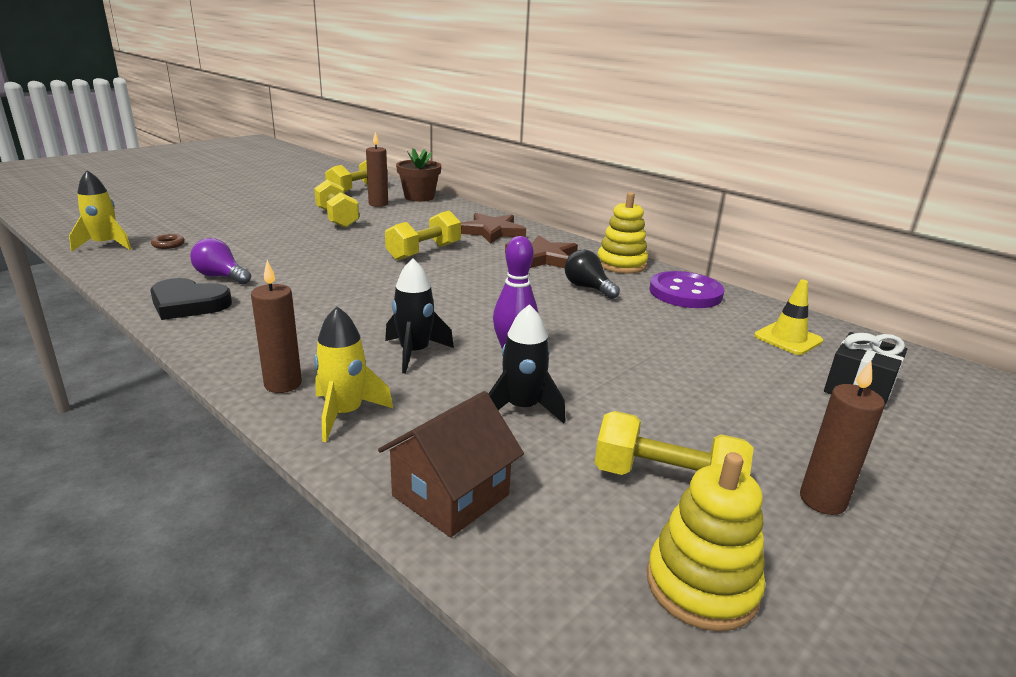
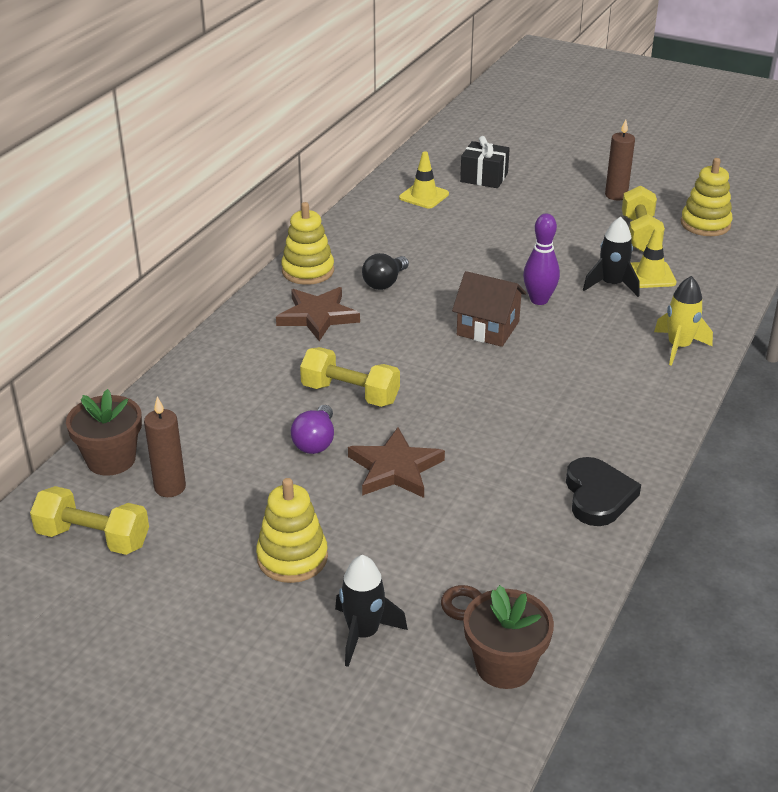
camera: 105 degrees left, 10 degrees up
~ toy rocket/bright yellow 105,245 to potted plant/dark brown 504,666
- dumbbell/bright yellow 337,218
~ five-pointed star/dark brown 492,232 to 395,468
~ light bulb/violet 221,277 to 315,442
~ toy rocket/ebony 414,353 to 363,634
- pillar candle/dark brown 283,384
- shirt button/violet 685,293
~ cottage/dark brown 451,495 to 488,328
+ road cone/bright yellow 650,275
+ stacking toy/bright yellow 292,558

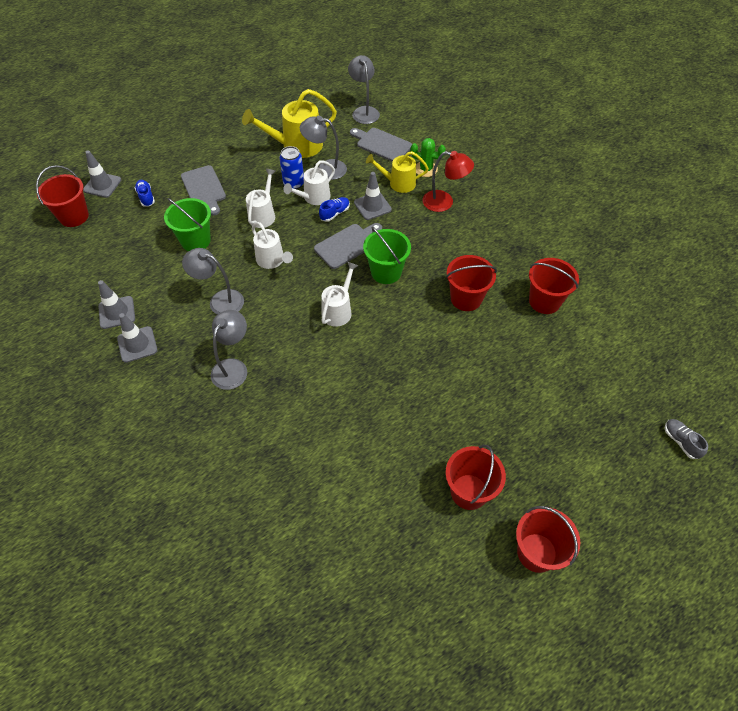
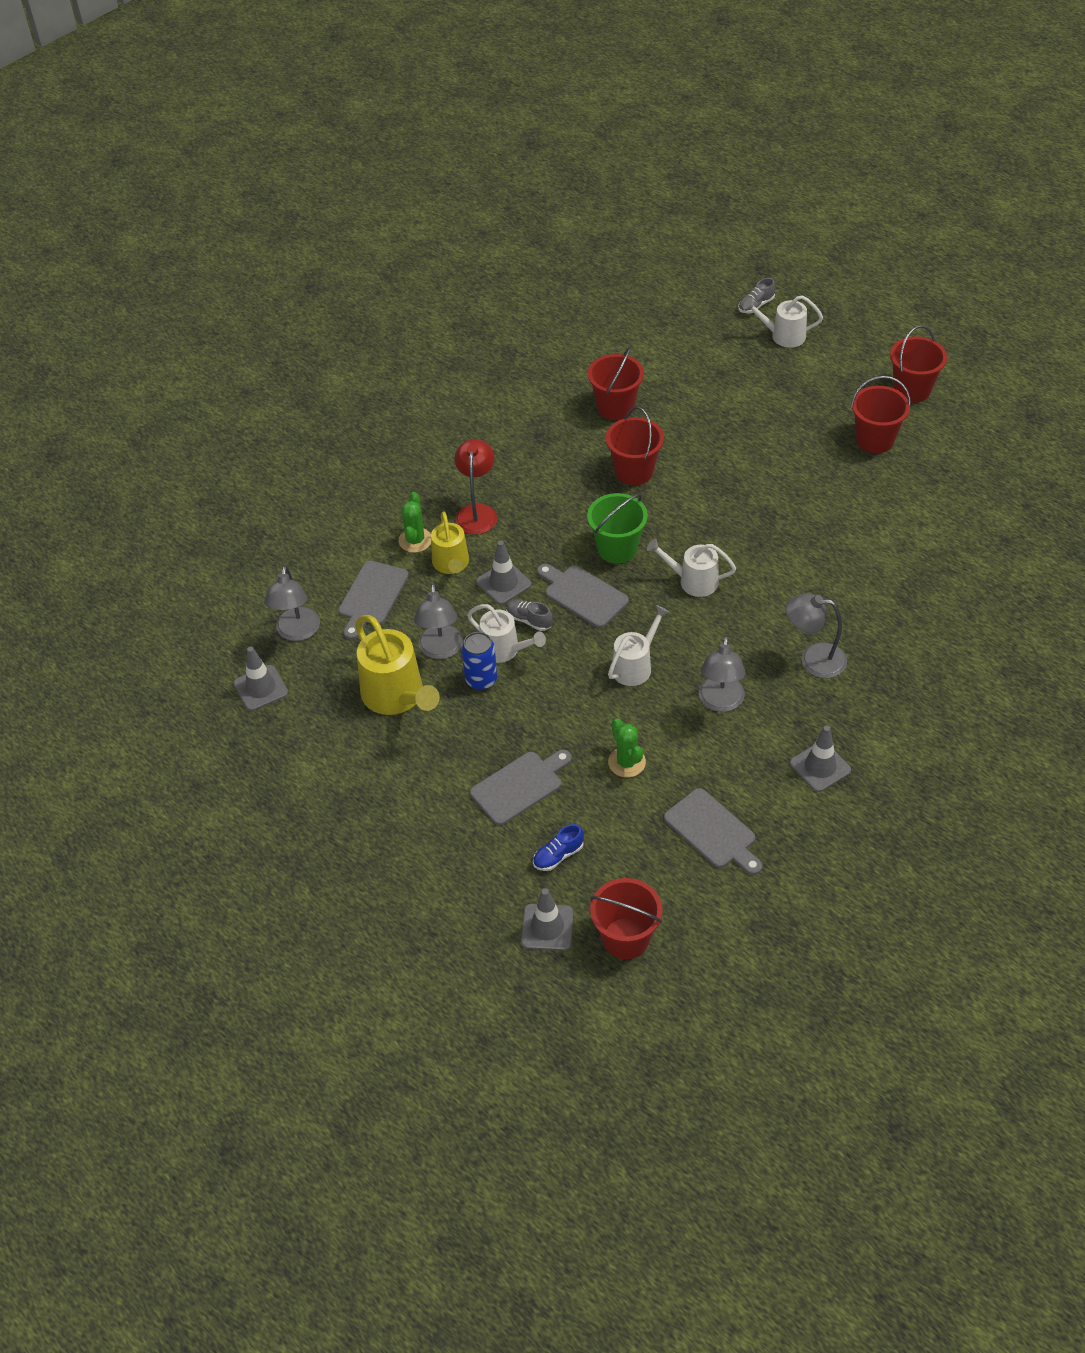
camera: 100 degrees left, 5 degrees down
~ desk lamp/grey 364,111 = 297,632 60 degrees counterclockwise
~ sprinkling can/pure white 263,214 to 783,336
~ sneaker/cobalt 335,213 to sneaker/grey 529,620
~ bucket/emerald 195,241 to saguaro cactus/emerald 627,762
~ road cone/grey 117,312 to 261,688
+ bread board/grey 712,831

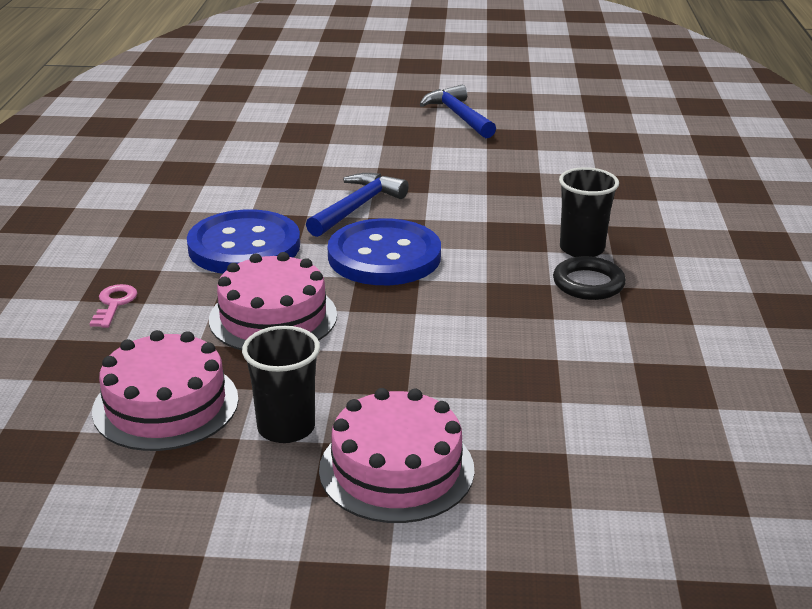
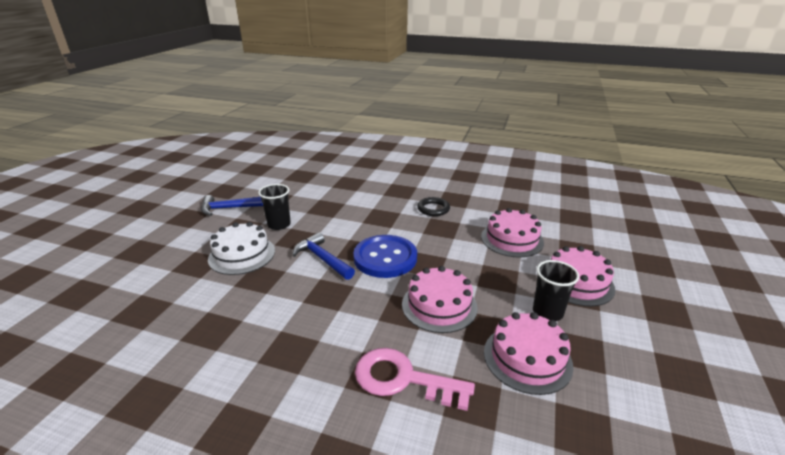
camera: 75 degrees left, 0 degrees up
~ cup/ebony 582,249 to 279,225
- shirt button/cobalt 244,246
~ latchkey/rosy 114,304 = 403,379 x2.13
+ layer cake/rosy 512,239
+ layer cake/pure white 242,255

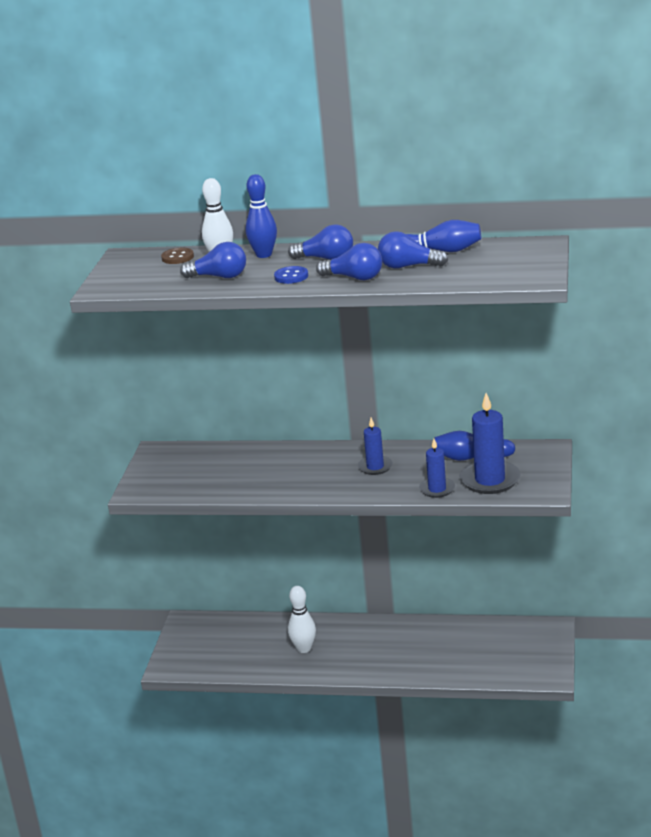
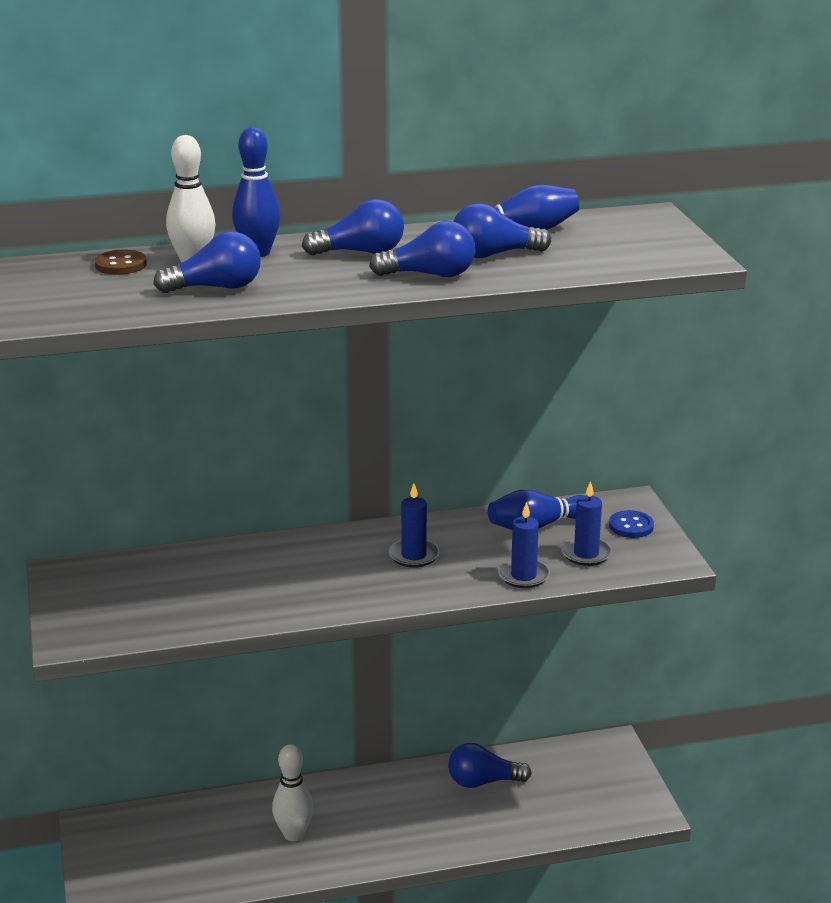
camera: 25 degrees left, 0 degrees up
~ shirt button/cobalt 291,276 to 631,526
~ pillar candle/cobalt 490,480 = 586,554 x0.59
+ light bulb/cobalt 483,782

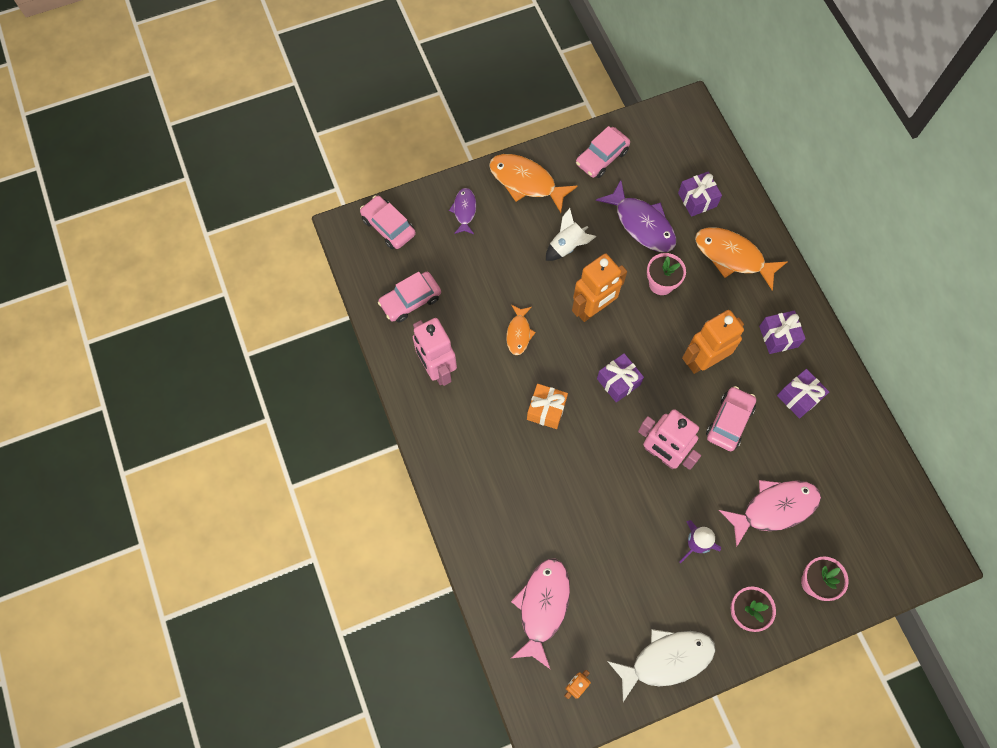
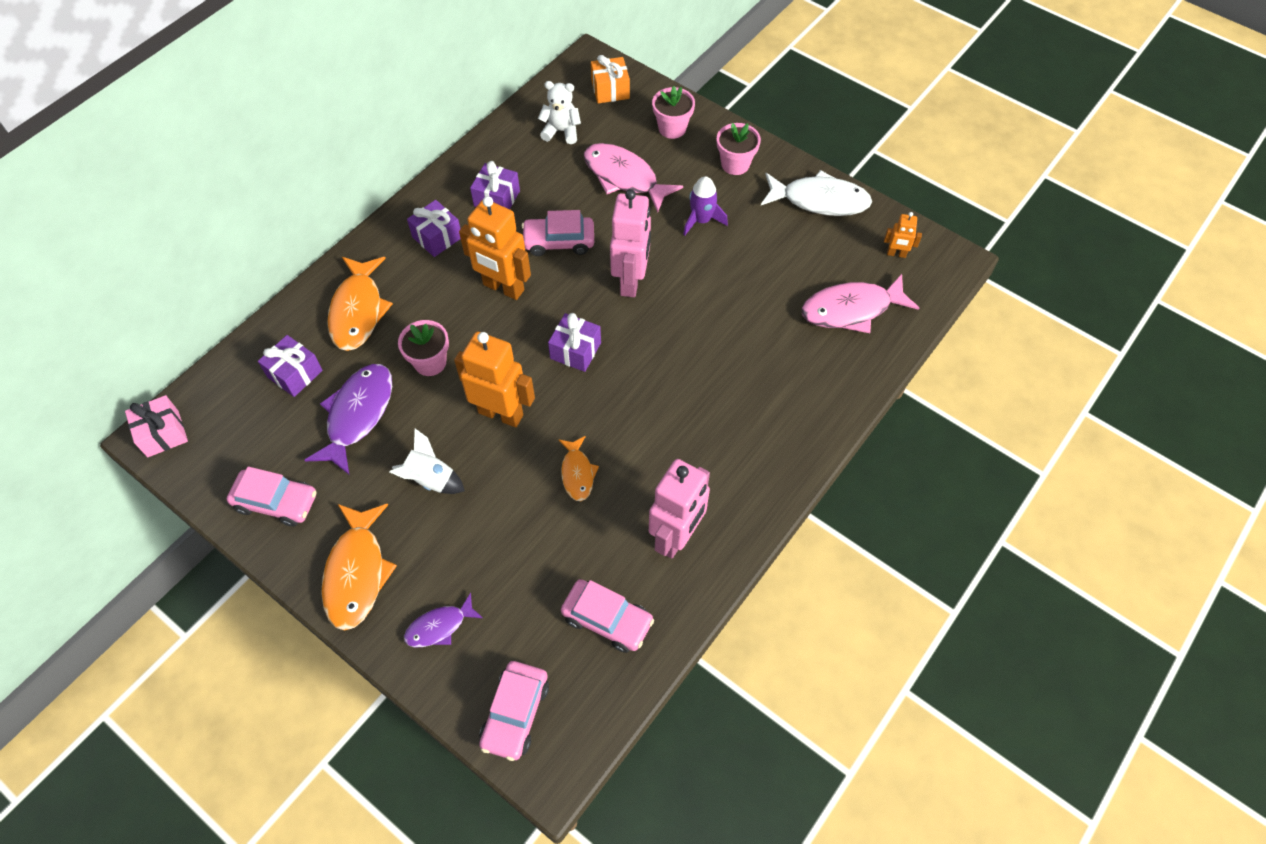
camera: 120 degrees left, 10 degrees down
~ fish figure/orange-coloured 519,333 = 577,473 105 degrees clockwise
~ wrapped gift/orange-coloured 546,410 to 610,90
~ fish figure/pure white 666,660 = 820,200 150 degrees clockwise
+ teddy/pure white 561,131
+ wrapped gift/rosy 163,433

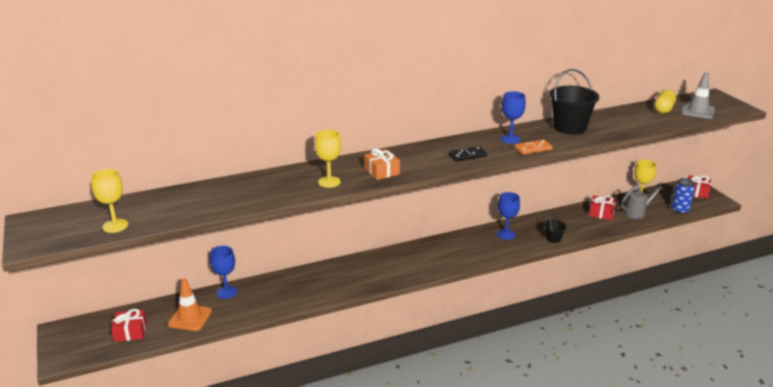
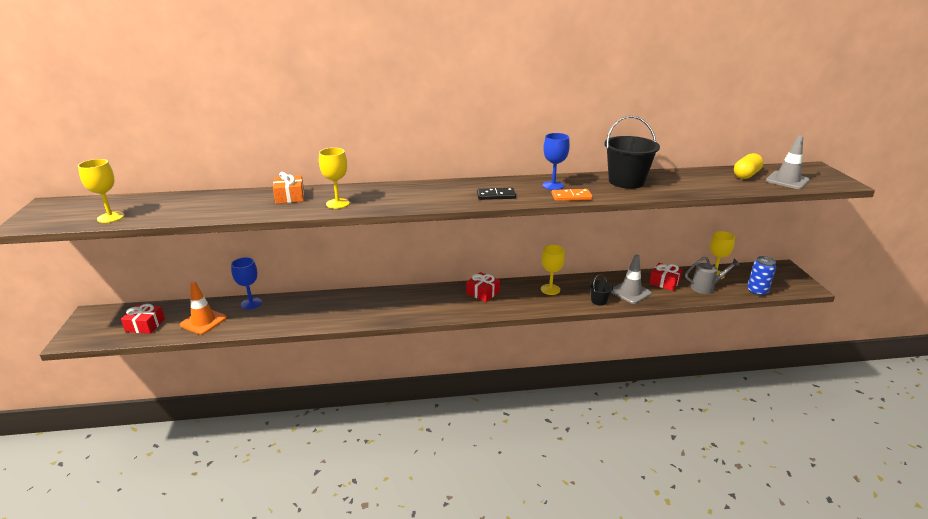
camera: 15 degrees right, 0 degrees up
~ wrapped gift/orange-coloured 382,171 to 290,197
~ wrapped gift/red 696,192 to 483,293
~ goblet/cobalt 506,234 to goblet/bright yellow 550,289
+ road cone/grey 630,292

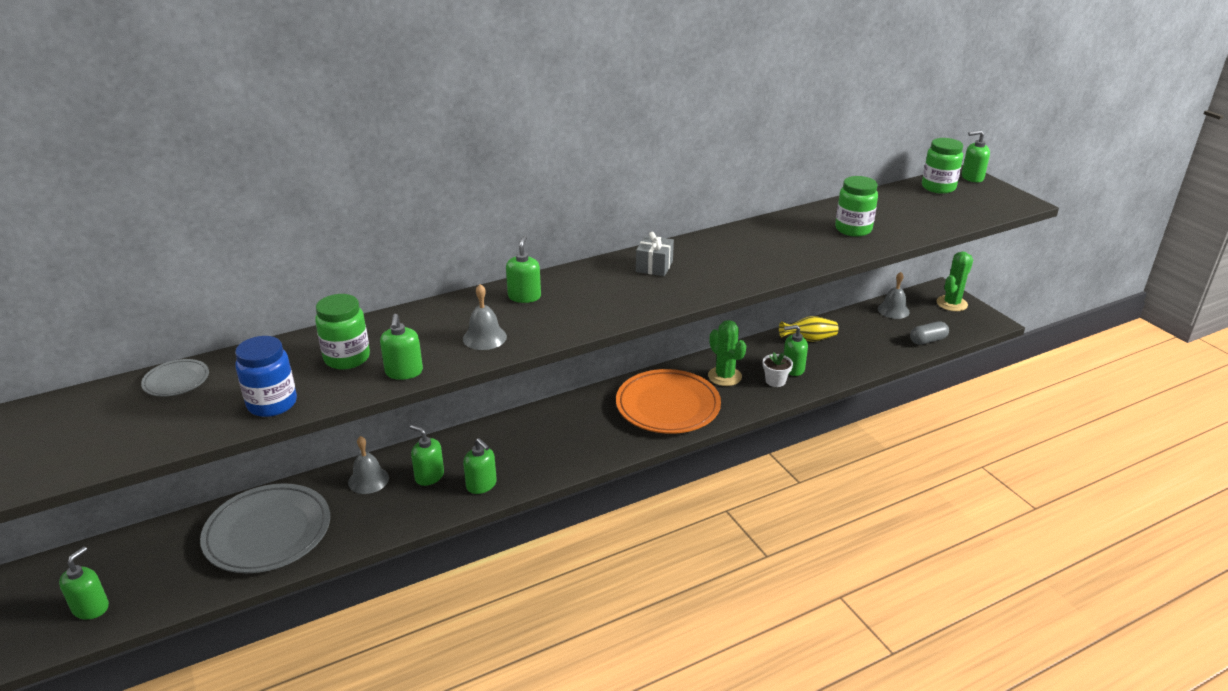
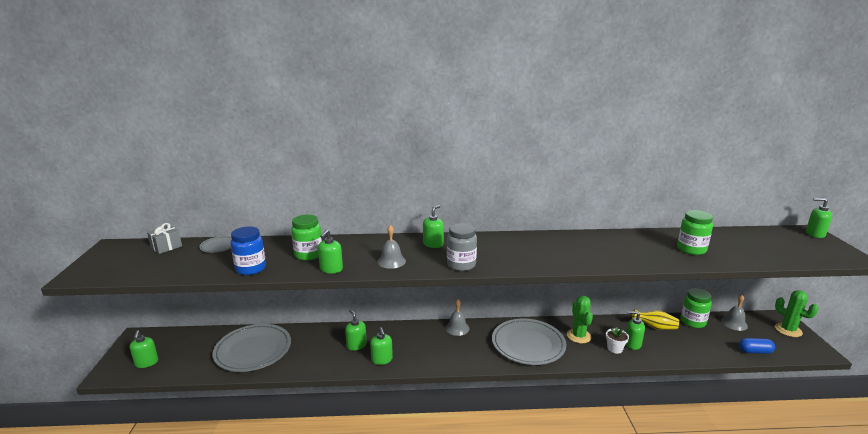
camera: 25 degrees right, 10 degrees down
~ jar/emerald 938,187 to 692,322
~ wrapped gift/grey 654,266 to 166,247
~ saguaro cactus/emerald 951,304 = 788,330 75 degrees clockwise
~ pill shape/grey 927,340 to pill shape/cobalt 755,351
~ dinner plate/orange-coloured 668,406 to dinner plate/grey 528,344
~ school bell/grey 368,480 to 457,328
~ soap dispenser/emerald 91,608 = 146,363 120 degrees clockwise
+ jar/grey 461,265

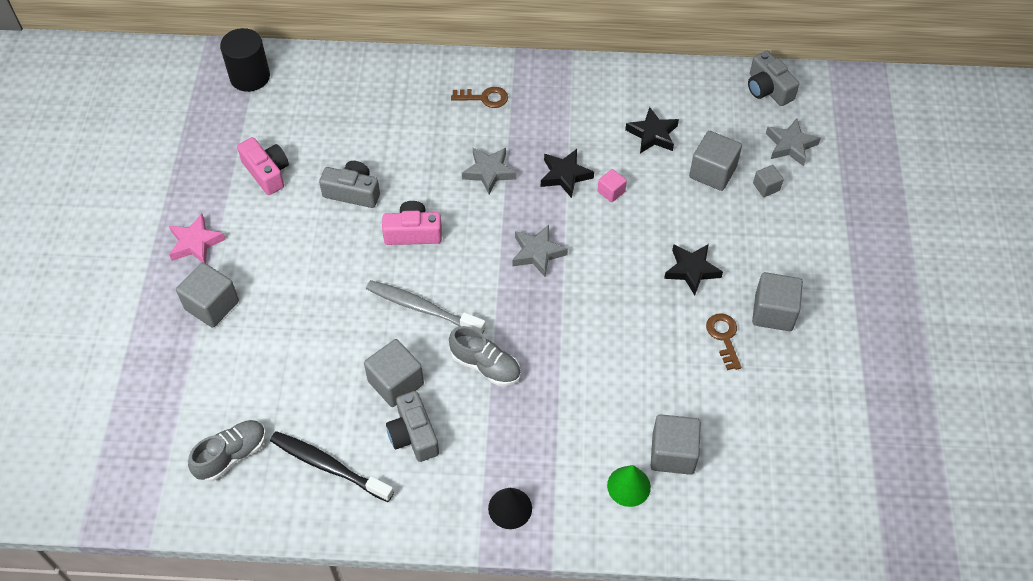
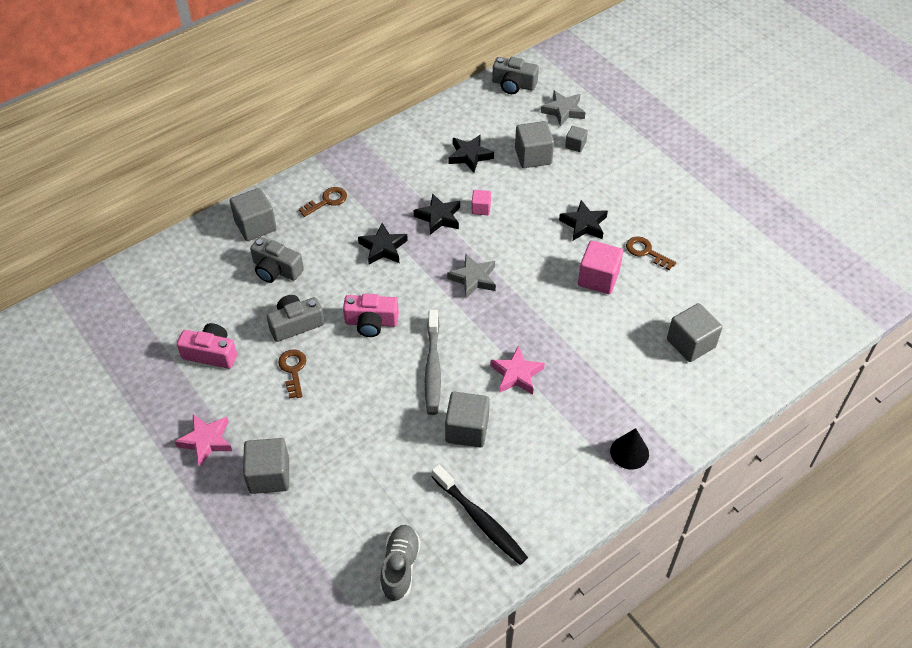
camera: 40 degrees left, 5 degrees down
- cylinder shape/ebony 250,77
~ five-pointed star/grey 489,172 to five-pointed star/ebony 383,248
~ compact camera/rosy 413,233 = 371,322 135 degrees counterclockwise
~ block/grey 773,312 to 255,226
~ tooth brush/grey 423,308 = 433,367 75 degrees counterclockwise
~ sneaker/grey 485,366 to five-pointed star/rosy 516,374
~ compact camera/grey 413,435 to 276,270
~ tooth brush/ebony 329,466 = 480,519 120 degrees counterclockwise
- cone shape/emerald 628,486
+ block/rosy 598,278
+ latchkey/dark brown 293,370

